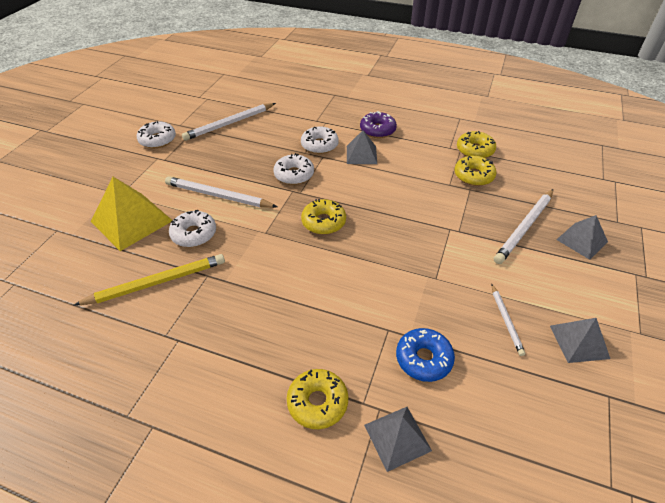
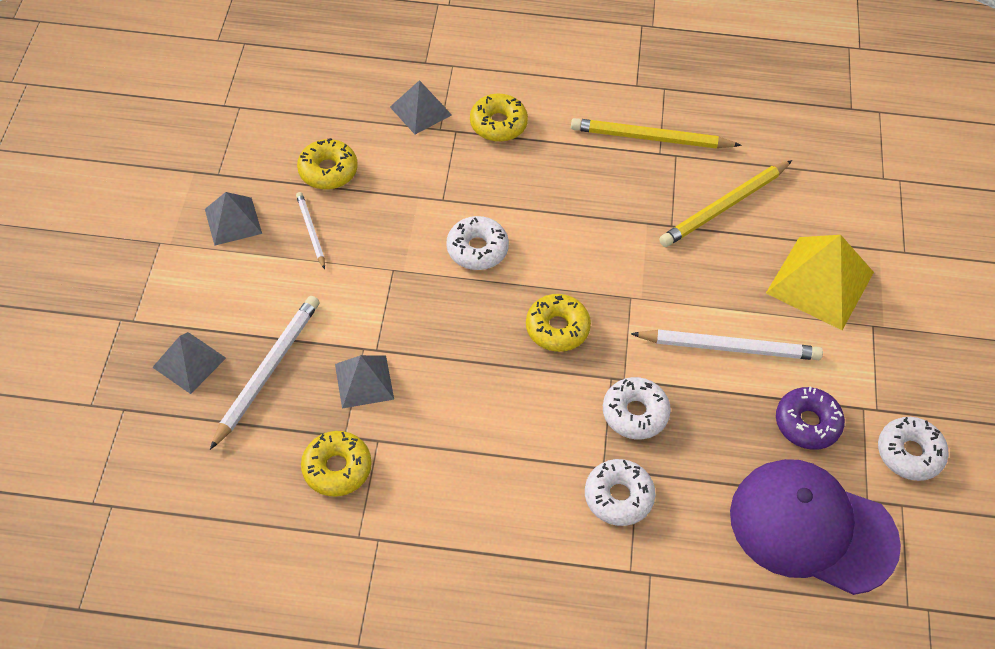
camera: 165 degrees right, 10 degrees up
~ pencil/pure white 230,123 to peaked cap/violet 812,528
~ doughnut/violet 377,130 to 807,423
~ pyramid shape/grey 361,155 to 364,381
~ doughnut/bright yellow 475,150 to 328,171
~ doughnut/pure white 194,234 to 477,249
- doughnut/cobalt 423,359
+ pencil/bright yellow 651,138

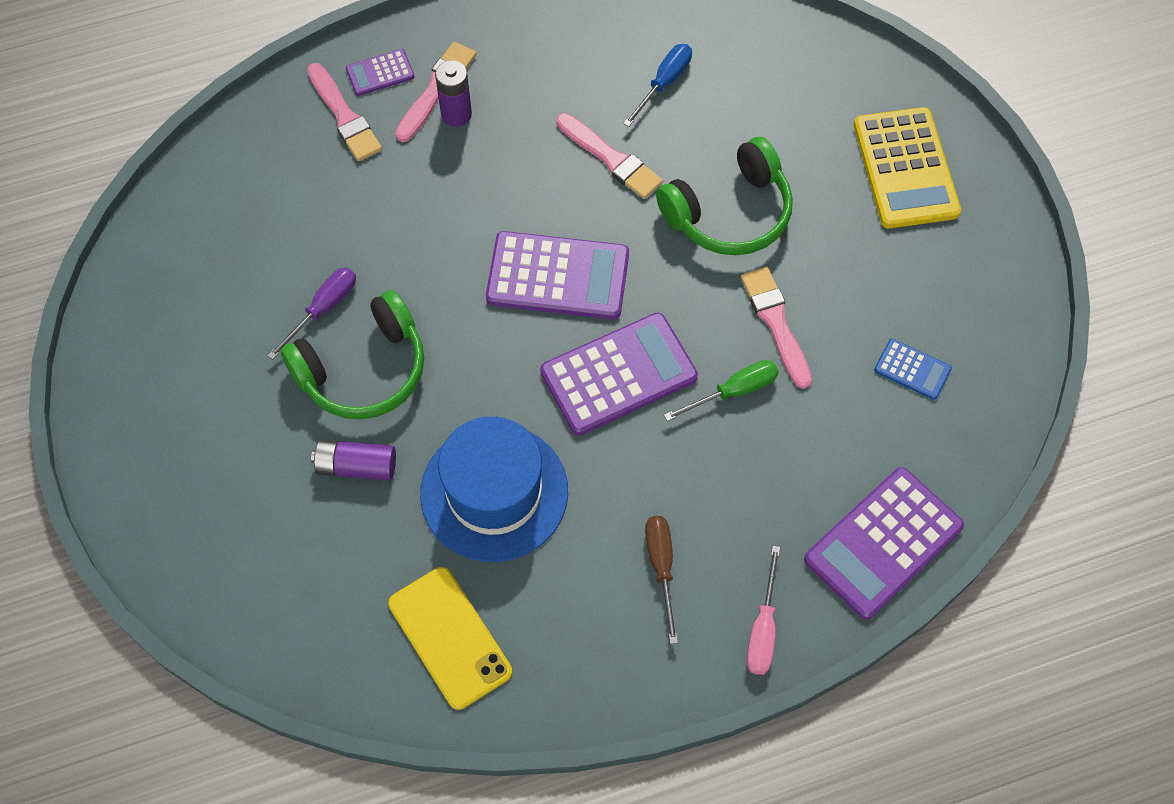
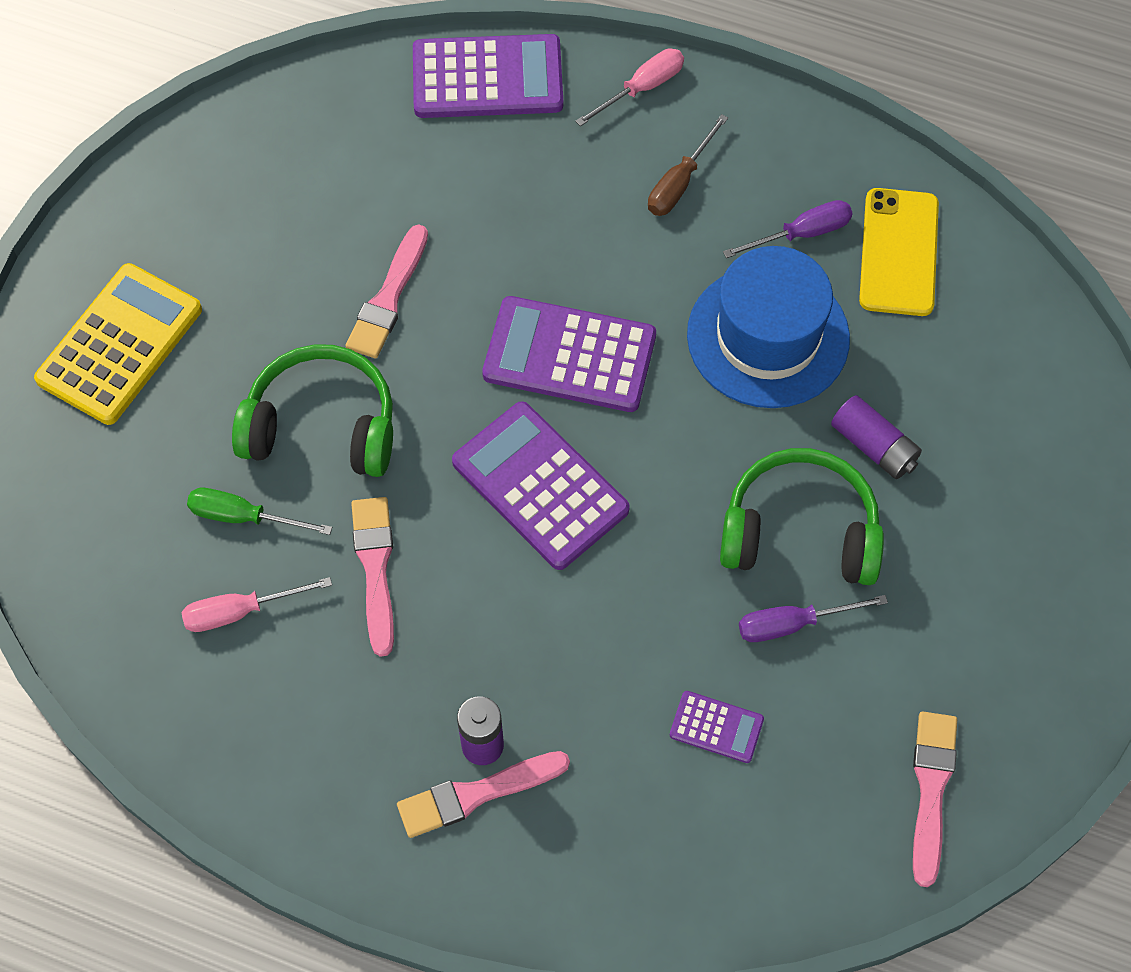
camera: 140 degrees left, 0 degrees up
~ hand screwdriver/cobalt 664,83 to hand screwdriver/rosy 240,611
~ calculator/violet 380,73 to 716,727
~ brush/rosy 344,116 to 931,790
- calculator/cobalt 912,369
~ hand screwdriver/emerald 734,391 to 244,517
+ hand screwdriver/violet 802,234

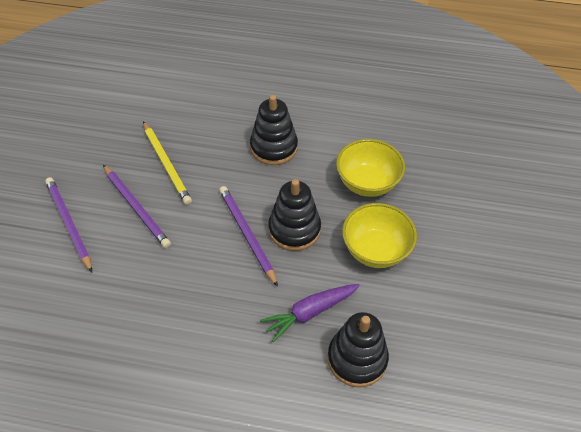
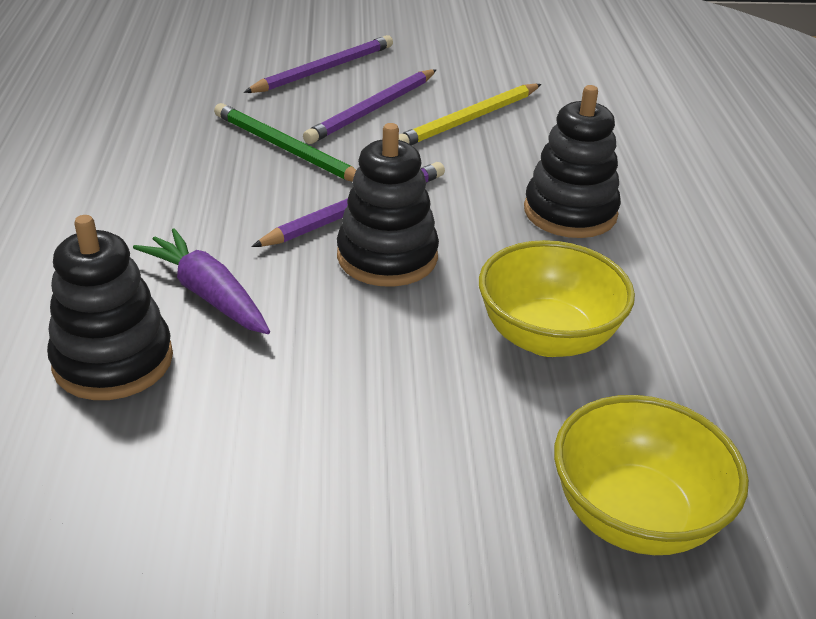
camera: 75 degrees right, 15 degrees down
~ bowl/bright yellow 375,250 to 634,516
+ pencil/emerald 286,149

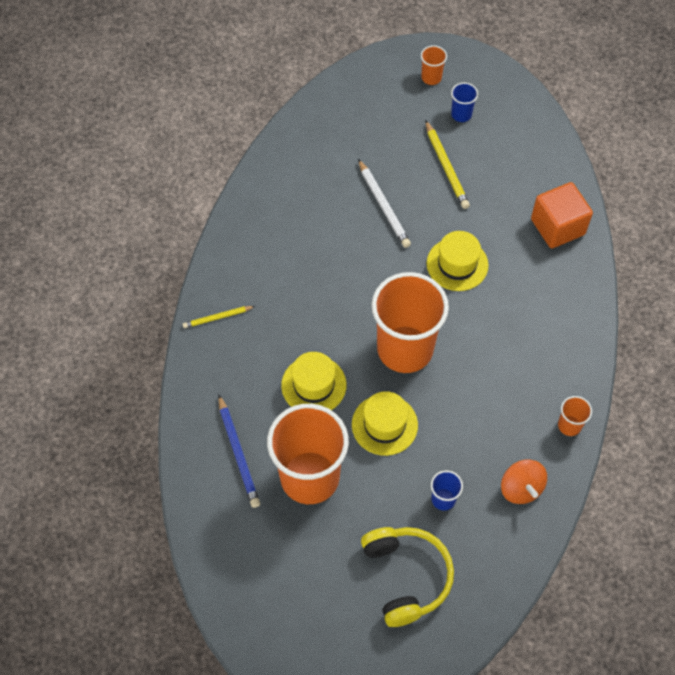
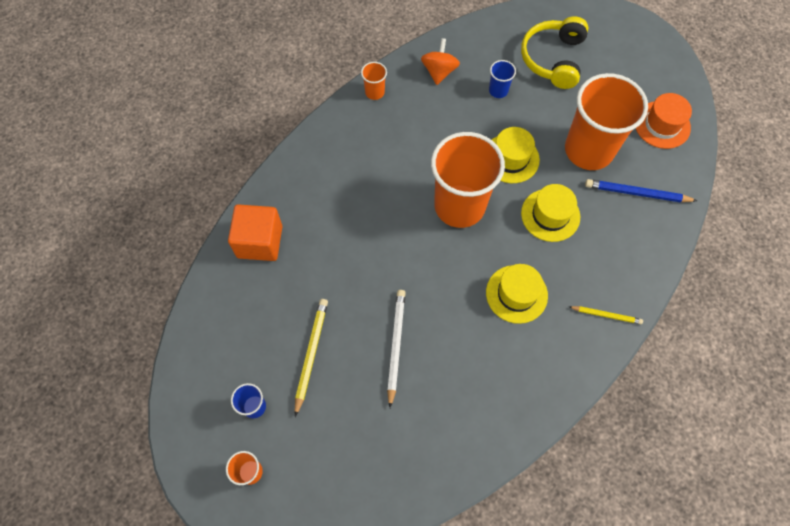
camera: 150 degrees left, 5 degrees up
~ top hat/bright yellow 457,264 to 516,294
~ pencil/cobalt 238,453 = 637,193 90 degrees counterclockwise
+ top hat/orange-coloured 662,125

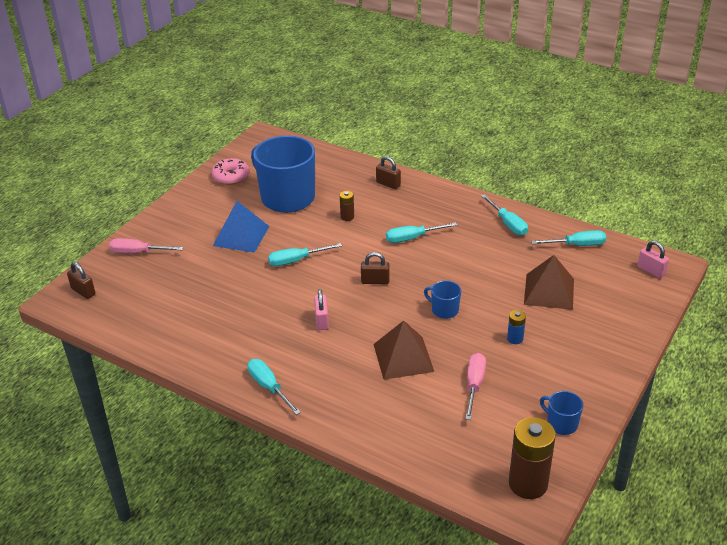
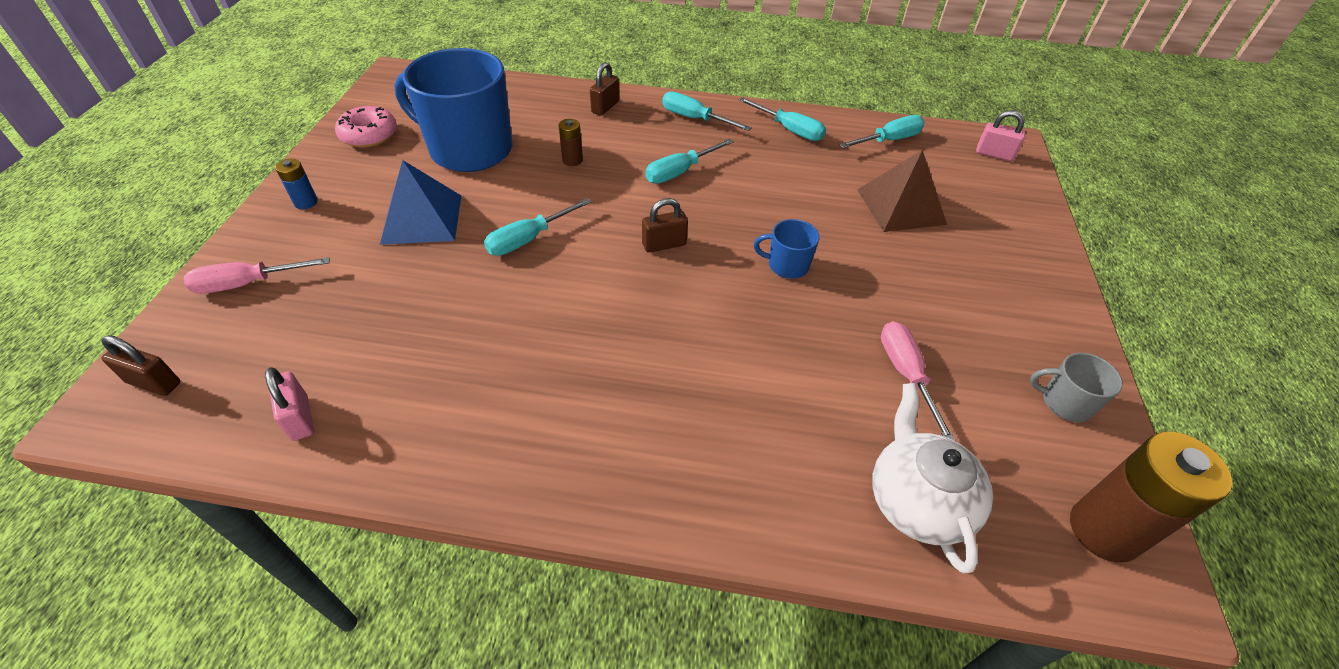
camera: 25 degrees left, 10 degrees up
~ lock/dark brown 388,184 = 605,107 75 degrees counterclockwise
~ lock/rosy 322,320 to 300,418
~ battery/cobalt 515,339 to 306,202
- pyramid shape/dark brown 403,357
~ hand screwdriver/teal 269,387 to 694,119
~ coffee mug/cobalt 561,423 to coffee mug/grey 1065,403
+ tea pot/pure white 917,501

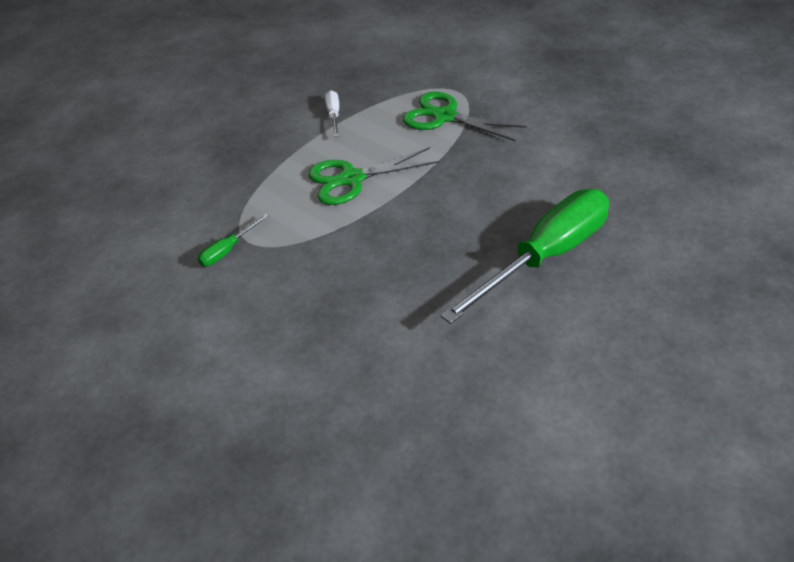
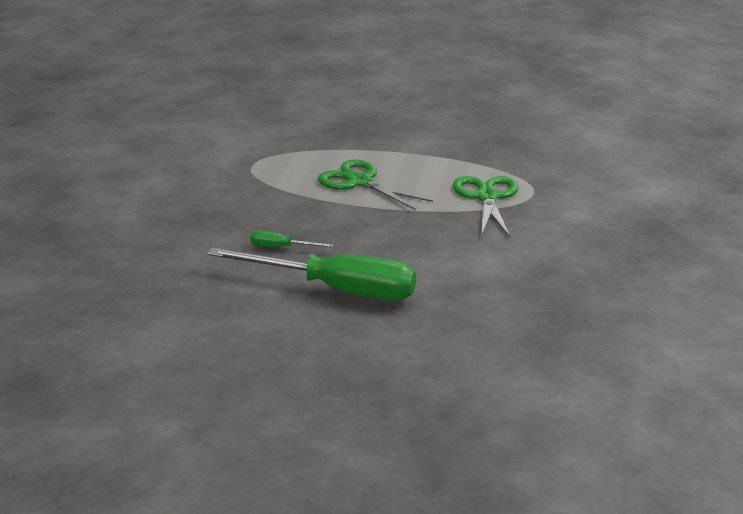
camera: 55 degrees right, 15 degrees down
- hand screwdriver/pure white 334,115
~ hand screwdriver/emerald 228,250 to 281,247

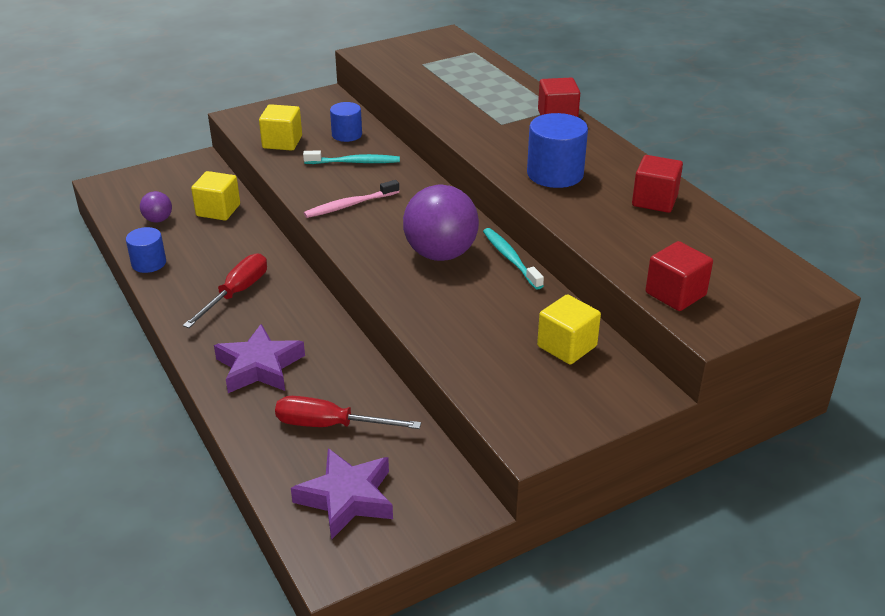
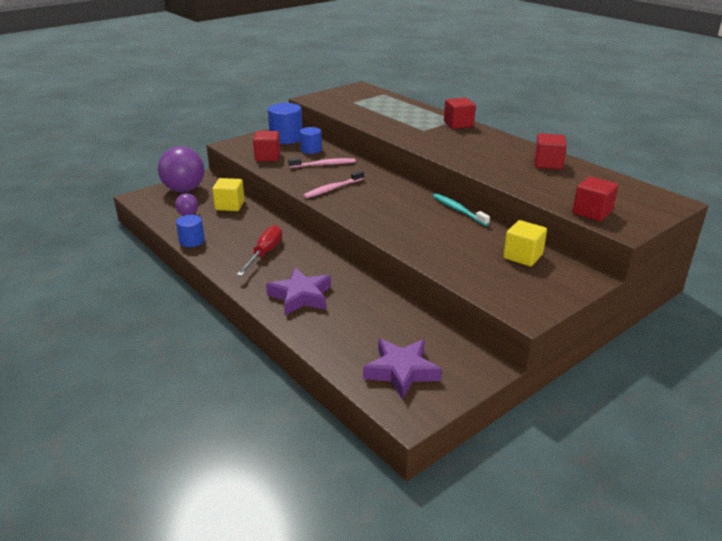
camera: 10 degrees left, 5 degrees down
~ block/bright yellow 282,142 to block/red 267,157
~ cylinder shape/cobalt 555,174 to 286,138
~ tooth brush/teal 354,162 to tooth brush/rosy 324,164
~ ball/violet 440,254 to 184,189
- hand screwdriver/red 330,425

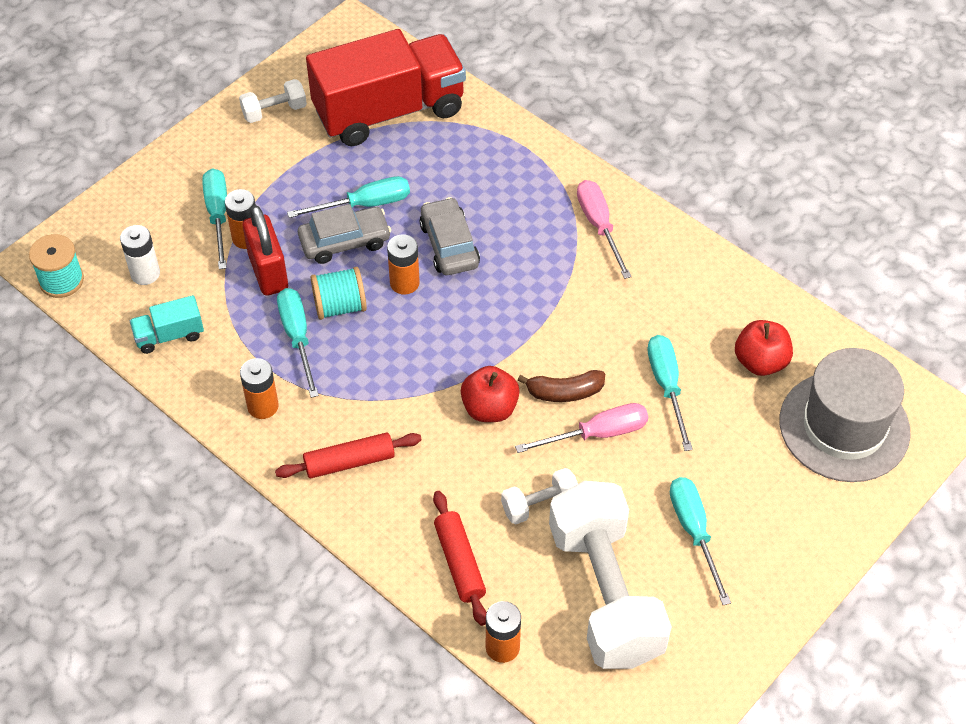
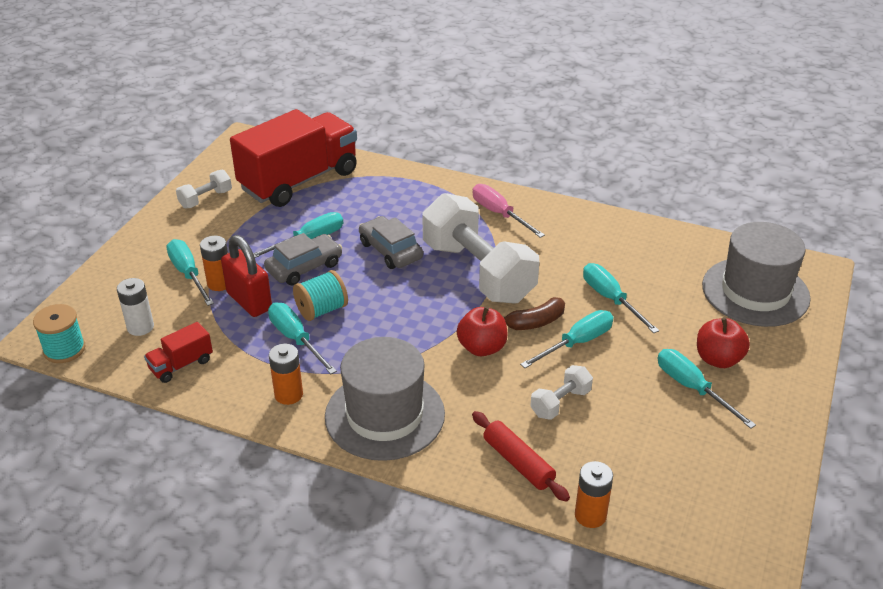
camera: 20 degrees left, 15 degrees down
- battery/orange-coloured 404,283
~ truck/teal 169,335 to truck/red 181,365
~ apple/red 760,362 to 718,359
~ hand screwdriver/rosy 597,434 to hand screwdriver/teal 577,343
~ pastry roller/red 349,462 to top hat/grey 384,415
~ dumbbell/pure white 605,593 to 478,272

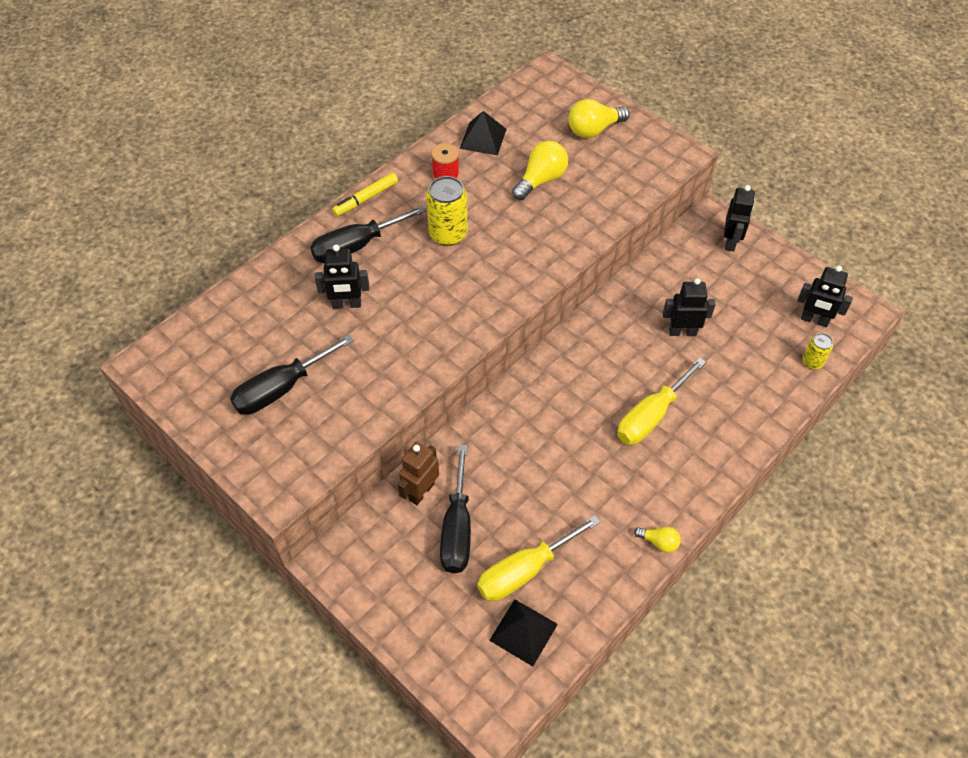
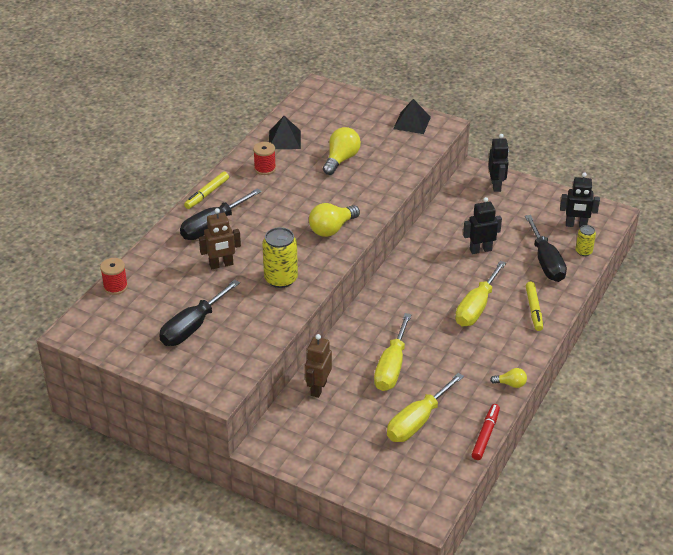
camera: 15 degrees left, 15 degrees down
~ light bulb/bright yellow 594,130 to 332,229
~ can/bright yellow 448,234 to 281,279
~ toy robot/ebony 347,304 to toy robot/dark brown 221,265
~ hand screwdriver/ebony 457,528 to 546,262
~ pyramid shape/ebony 523,632 to 412,122
+ bobbin/red 115,287
+ marker/bright yellow 533,309
+ hand screwdriver/bright yellow 391,367
+ marker/red 485,435

